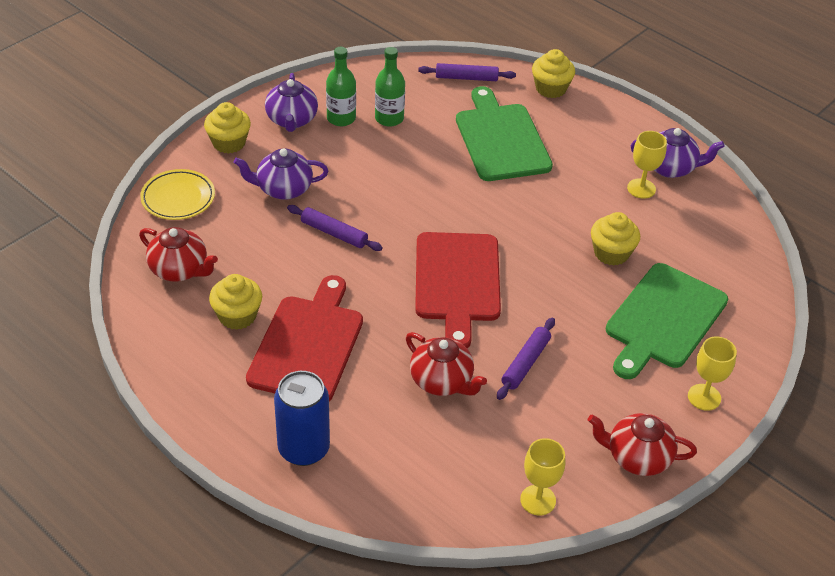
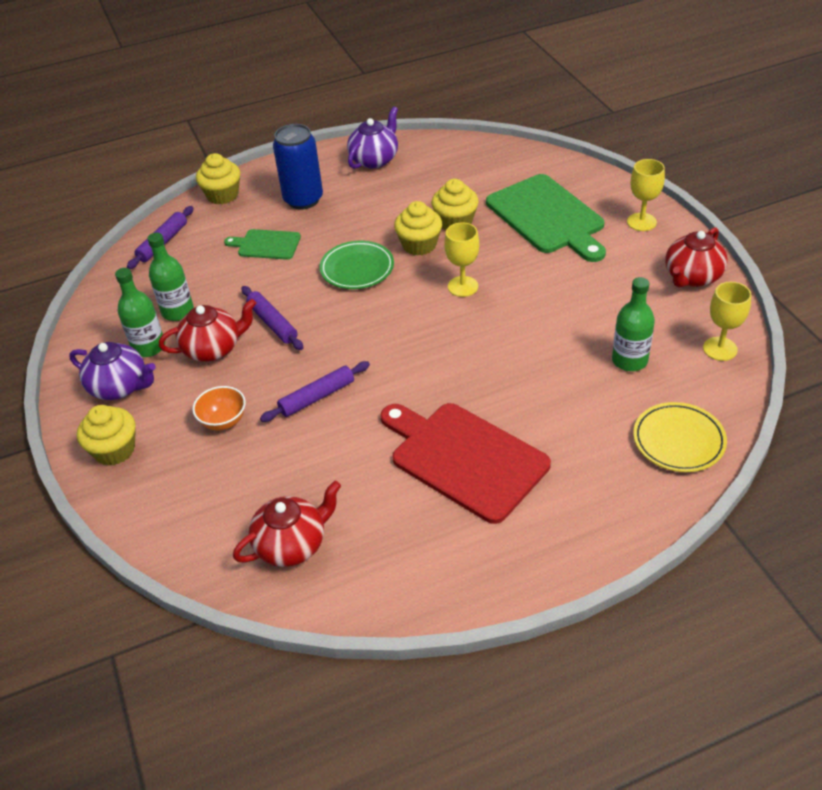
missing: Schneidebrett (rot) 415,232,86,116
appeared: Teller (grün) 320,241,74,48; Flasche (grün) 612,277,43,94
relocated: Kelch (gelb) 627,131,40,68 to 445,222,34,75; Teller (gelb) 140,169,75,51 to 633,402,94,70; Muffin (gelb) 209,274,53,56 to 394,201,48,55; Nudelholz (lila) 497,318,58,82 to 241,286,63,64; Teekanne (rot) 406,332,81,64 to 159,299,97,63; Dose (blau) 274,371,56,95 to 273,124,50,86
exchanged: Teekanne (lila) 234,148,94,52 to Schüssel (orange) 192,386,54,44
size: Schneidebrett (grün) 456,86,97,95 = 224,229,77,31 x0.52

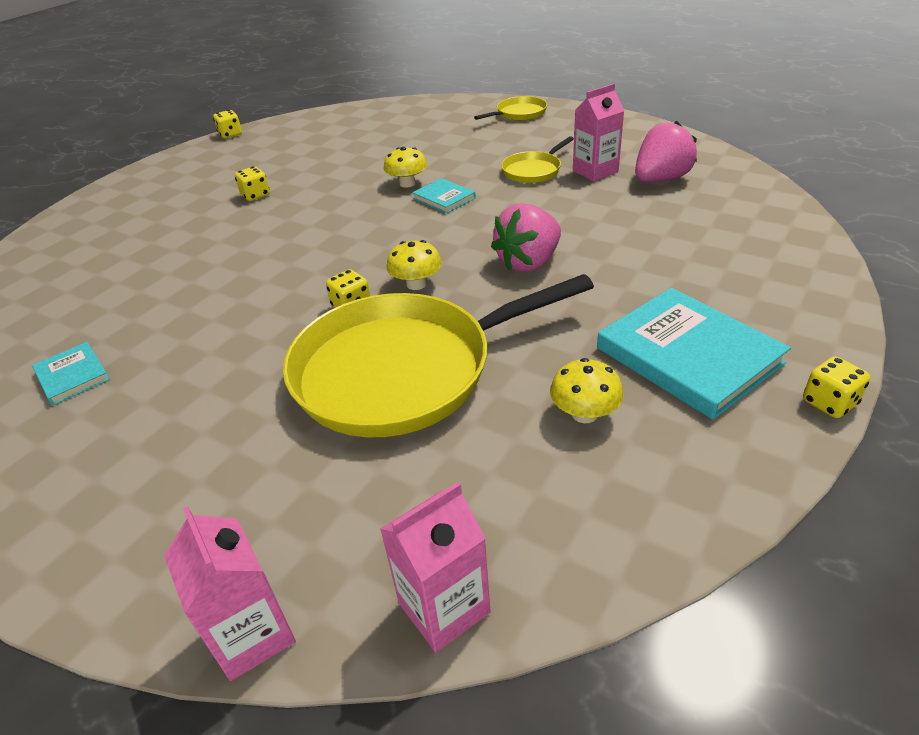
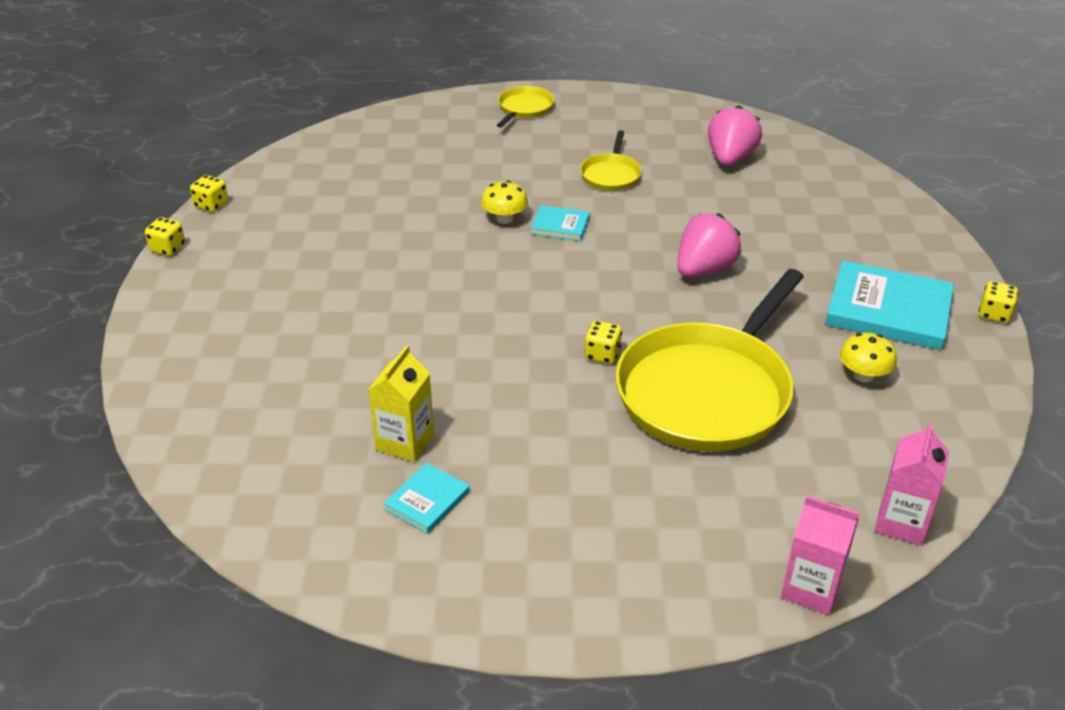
missing: Getränkekarton (rosa) 573,83,51,98; Pilz (gelb) 386,240,56,50
appeared: Getränkekarton (gelb) 368,345,66,117
relocated: Spielwürfel (gelb) 235,166,35,35 to 145,217,40,39
spun: Erdbeere (rosa) 491,203,70,69 = 677,213,64,64 150 degrees counterclockwise; Buch (türkis) 32,342,78,63 = 384,463,86,71 75 degrees counterclockwise

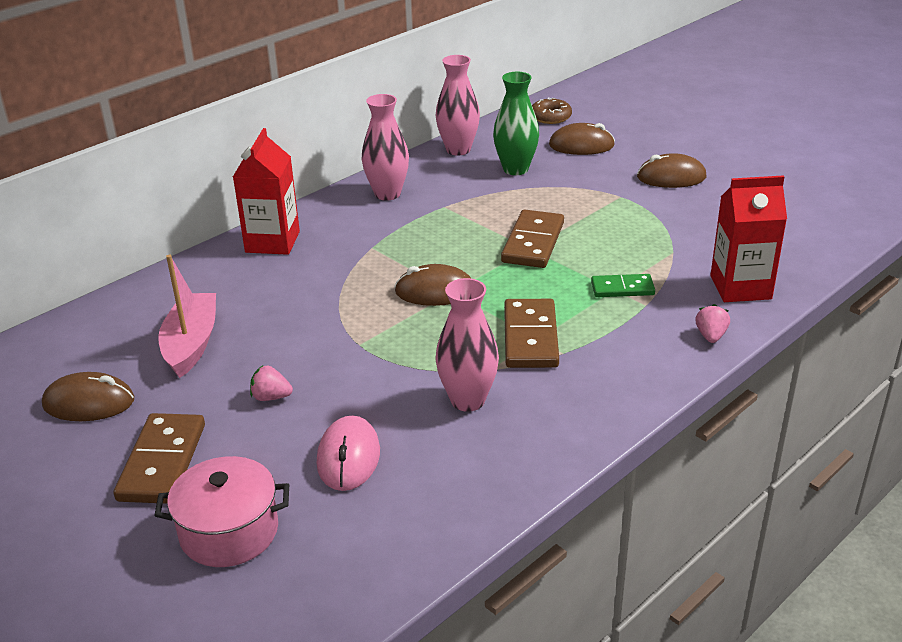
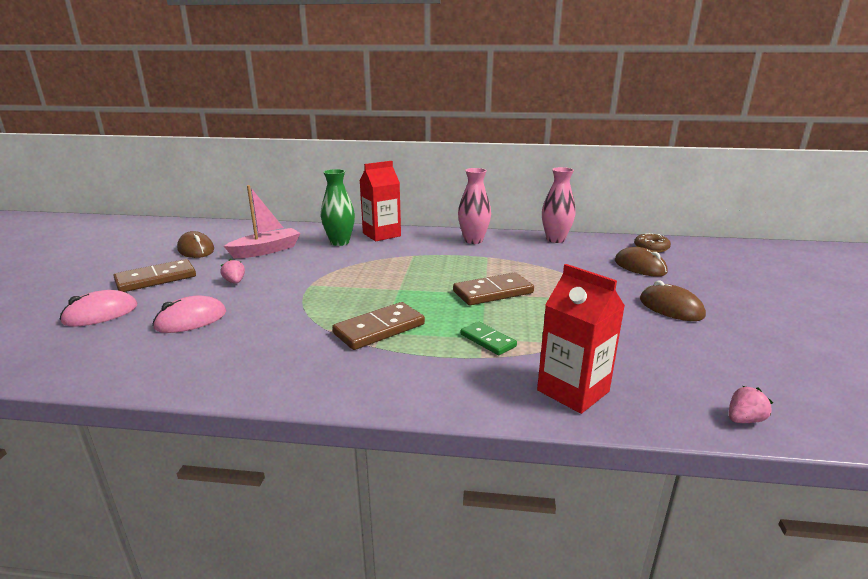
missing: Computermaus (braun) 394,264,78,42; Vase (rosa) 435,278,64,134
relocated: Vase (grün) 493,72,46,103 to 321,169,34,77; Erdbeere (rosa) 696,304,34,39 to 729,386,44,37
exchanged: Kochtopf (rosa) 154,456,135,111 to Computermaus (rosa) 60,290,77,36

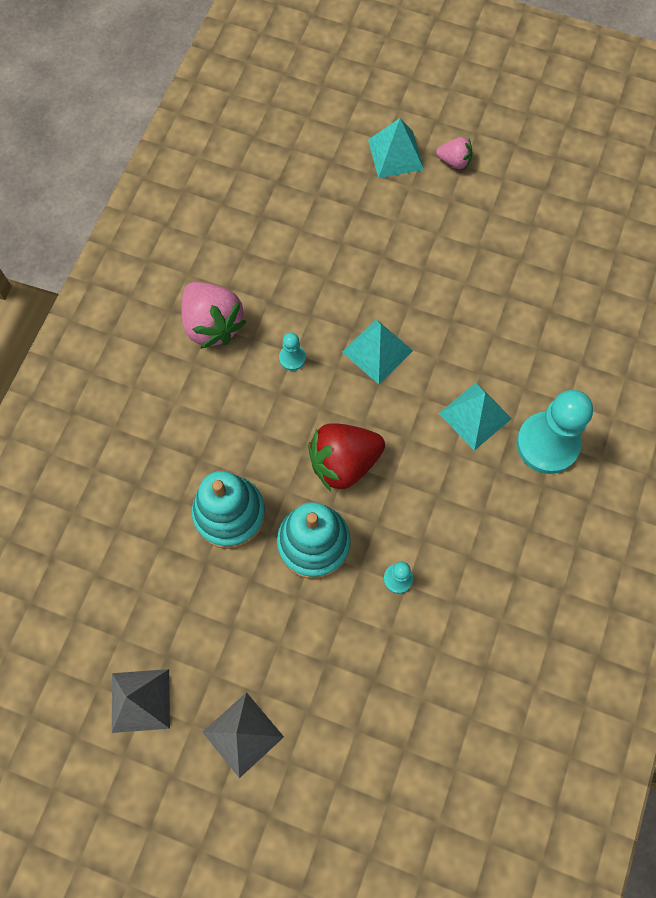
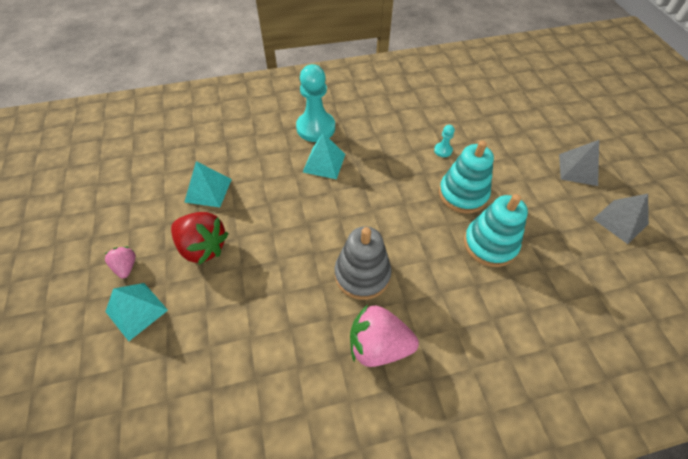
relocated: Pyramide (türkis) 342,319,71,65 to 184,161,48,46; Erdbeere (rot) 308,423,77,68 to 171,212,58,53
exchanged: Bauer (türkis) 279,332,27,39 to Stapelspielzeug (grau) 335,226,57,74
spun: Erdbeere (rosa) 181,282,65,67 = 350,305,69,62 105 degrees counterclockwise

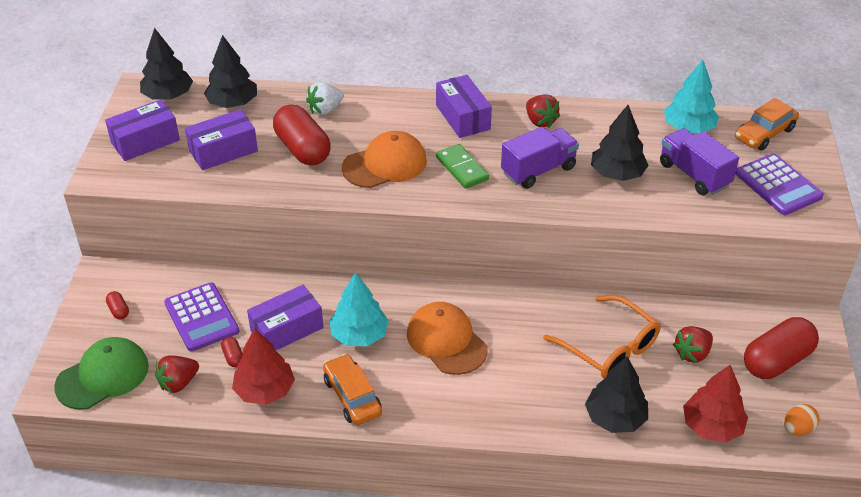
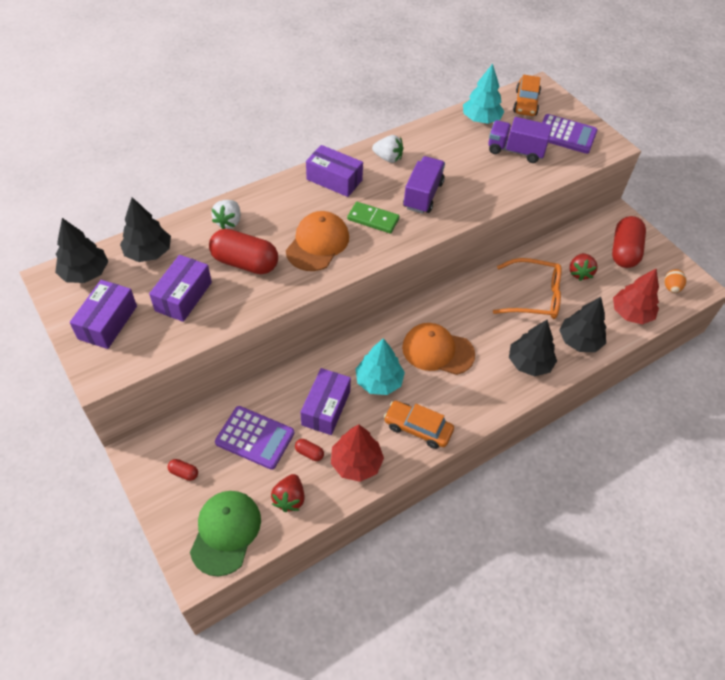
relocated: Baum (schwarz) 591,105,58,76 to 509,320,48,56
colour: Erdbeere (rot) 526,94,34,34 to Erdbeere (weiß) 372,135,31,28

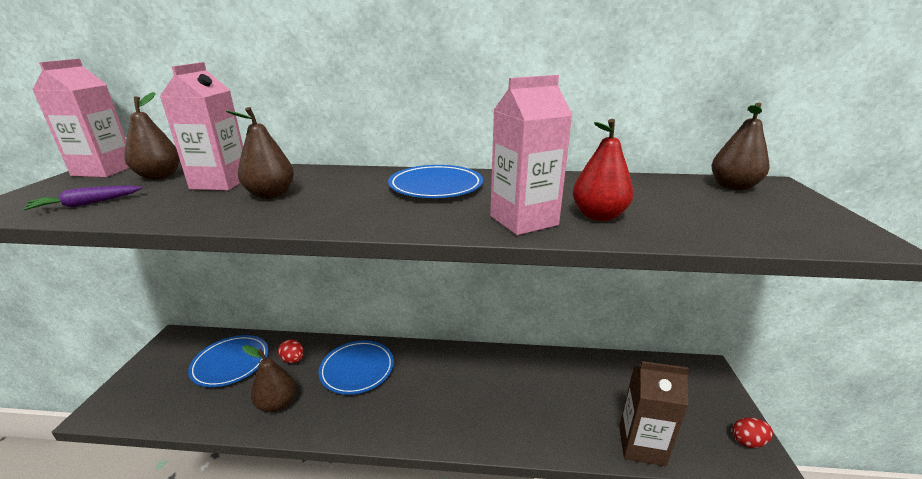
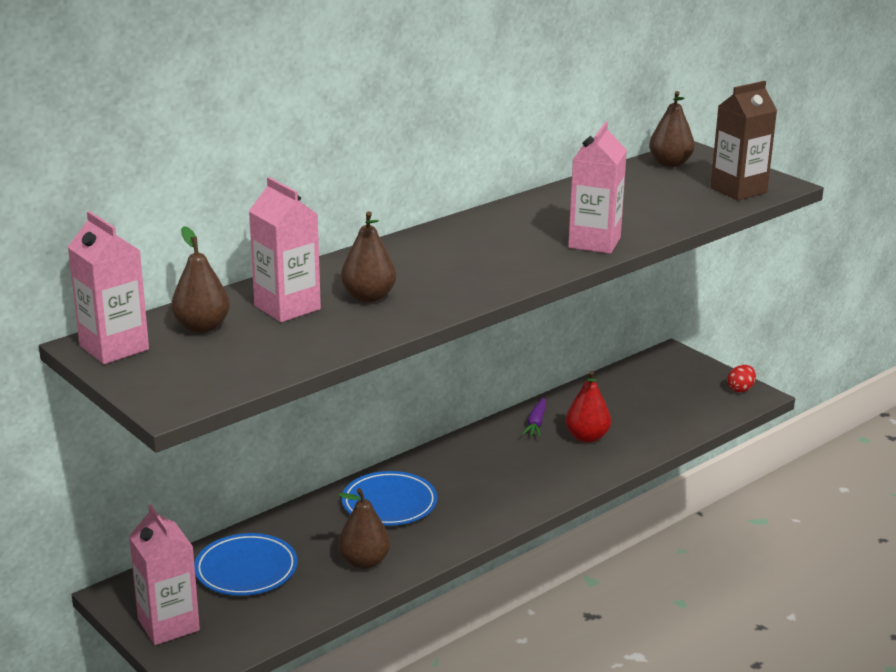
missing: Teller (blau) 388,165,95,33; Ei (rot) 278,339,26,24
appeared: Getränkekarton (rosa) 129,504,71,141
relocated: Birne (rot) 573,119,61,102 to 566,371,45,72; Karotte (lila) 23,185,119,25 to 522,397,24,40; Getränkekarton (braun) 619,361,70,105 to 711,81,66,119

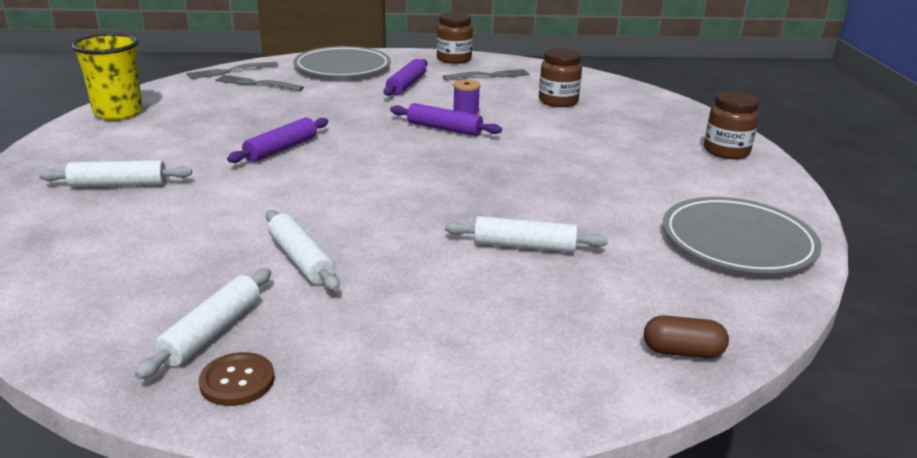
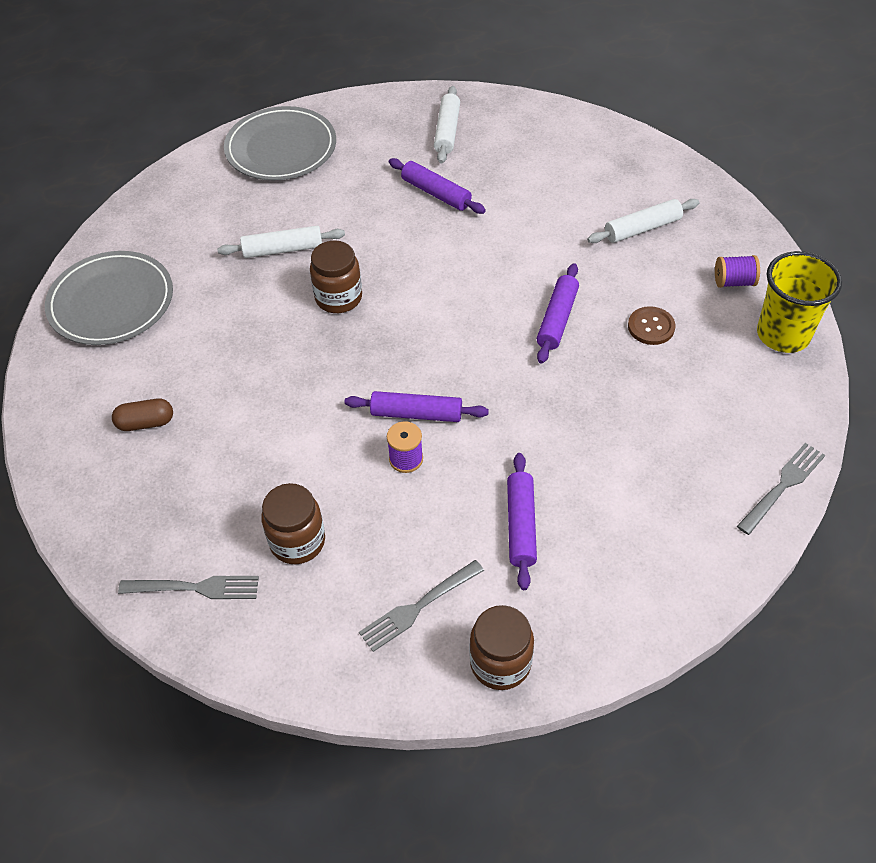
appeared: Garnrolle (lila) 715,255,45,33
relocated: Teller (grau) 293,46,98,31 to 224,106,112,74; Gabel (grau) 215,75,89,16 to 118,576,141,23; Einmachglas (braun) 704,91,55,68 to 310,240,52,73; Kapsel (braun) 644,315,85,44 to 112,398,61,33; Knopf (braun) 199,352,76,54 to 628,306,47,39
colour: Nudelholz (weiß) 266,210,74,81 to Nudelholz (lila) 389,158,97,56

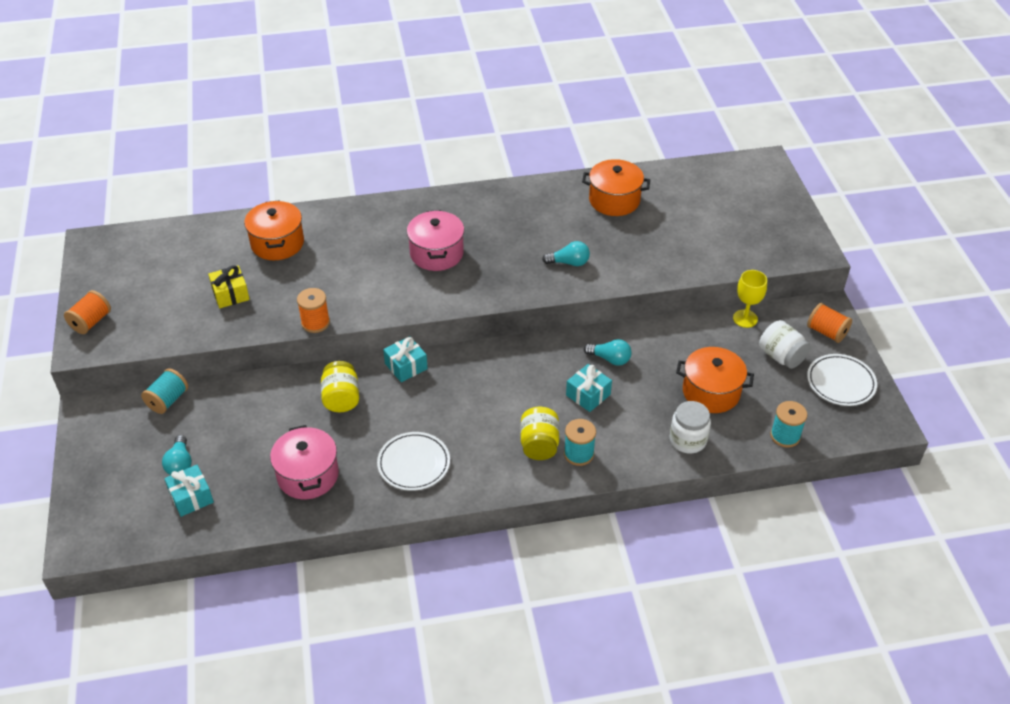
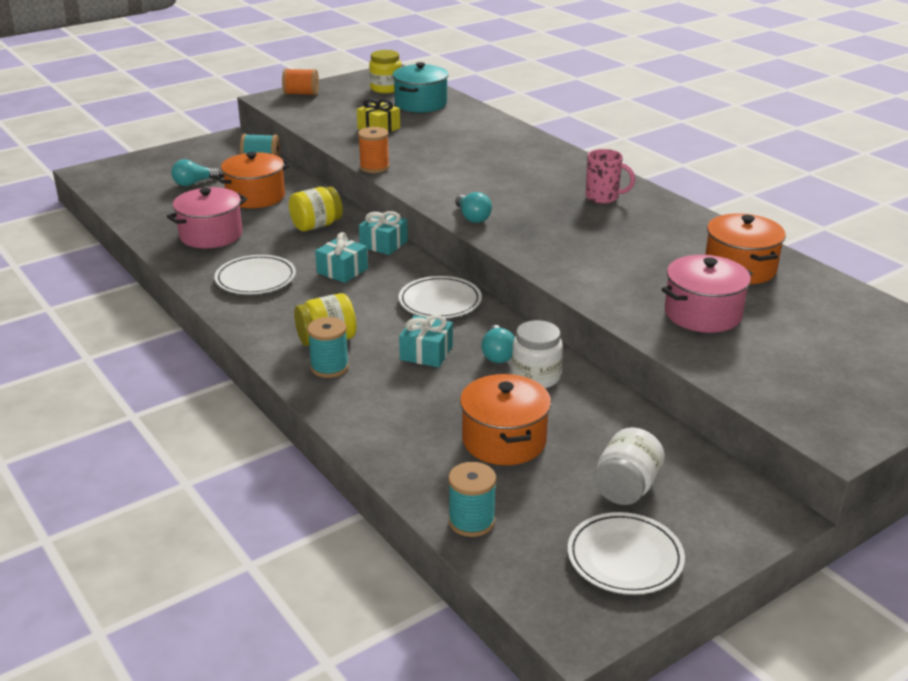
missing: Kelch (gelb) 733,270,34,58; Garnrolle (orange) 807,303,45,40
appeared: Einmachglas (gelb) 369,50,32,43; Kochtopf (türkis) 393,62,55,51; Tasse (rosa) 586,149,49,55; Teller (weiß) 398,276,84,42
relocated: Kochtopf (orange) 244,200,60,60 to 214,152,77,56; Kochtopf (rosa) 407,210,57,61 to 661,255,92,78; Glühbirne (türkis) 542,241,48,25 to 455,192,37,31; Einmachglas (weiß) 670,401,41,52 to 512,320,51,68; Geschenk (türkis) 164,465,50,52 to 315,232,53,51

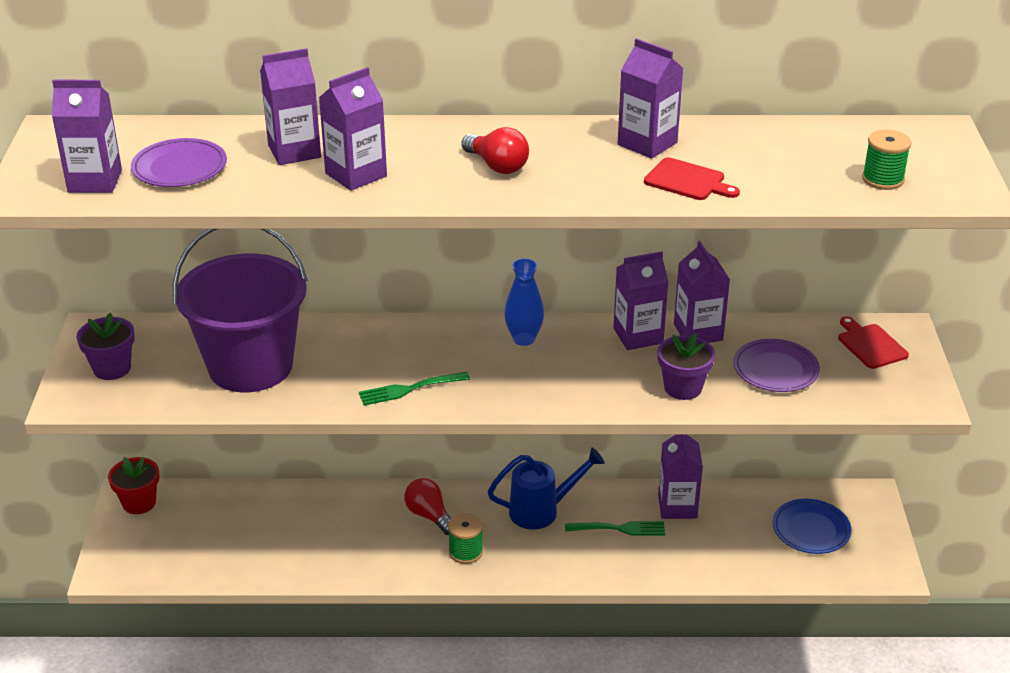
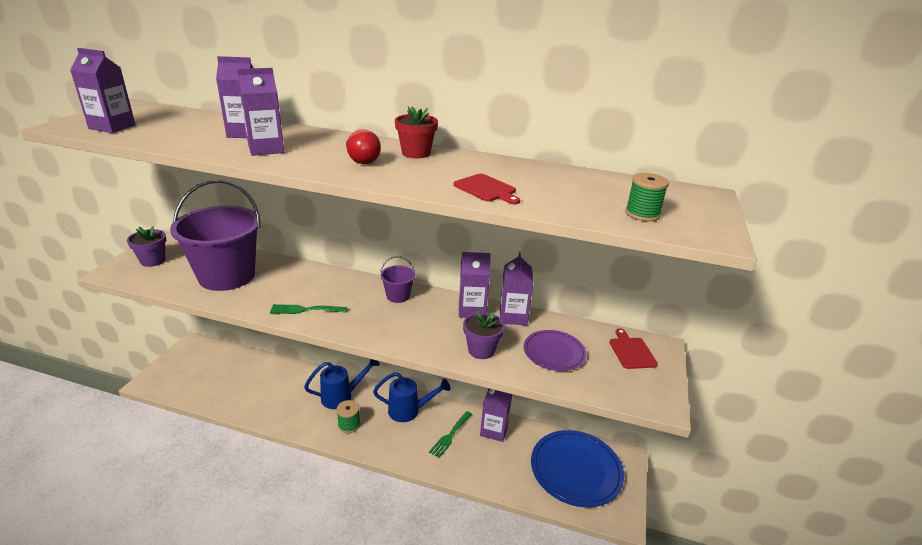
missing: Getränkekarton (lila) 618,38,66,121; Teller (lila) 131,138,96,49
relocated: Blumentopf (rot) 108,457,51,57 to 395,107,43,51
exchanged: Vase (blau) 504,258,40,88 to Eimer (lila) 380,256,36,47; Glühbirne (rot) 404,478,47,57 to Gießkanne (blau) 304,359,76,50
spun: Gabel (grün) 565,521,100,14 = 429,411,43,47 105 degrees clockwise
size: Teller (blau) 773,499,78,55 = 531,430,93,77 x1.71

